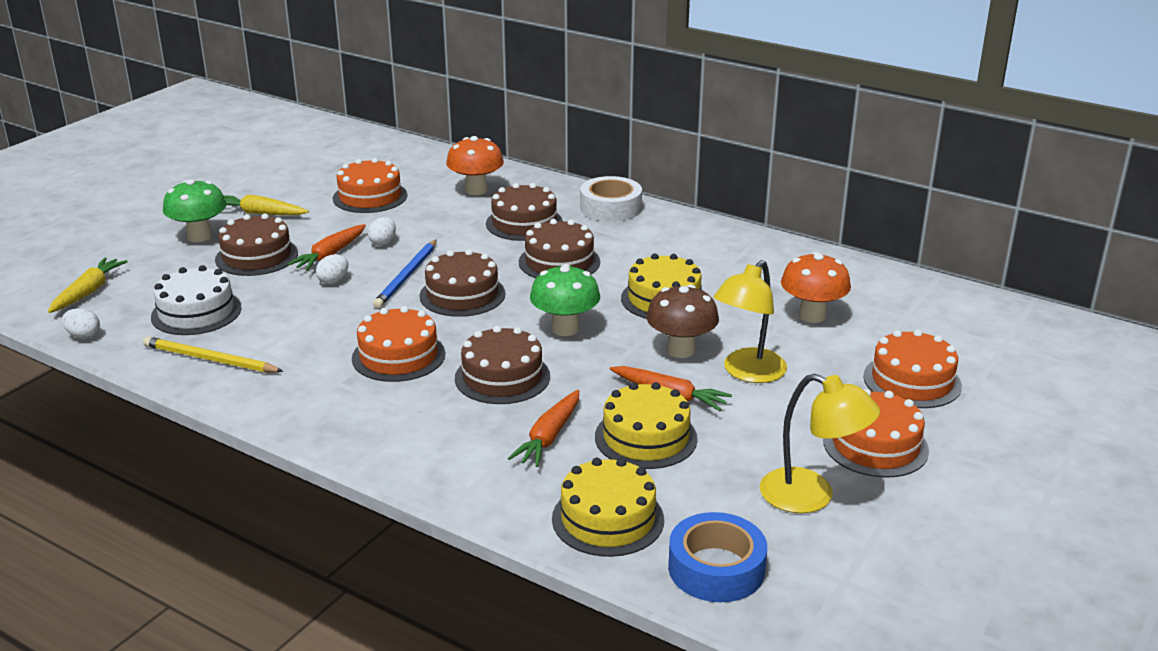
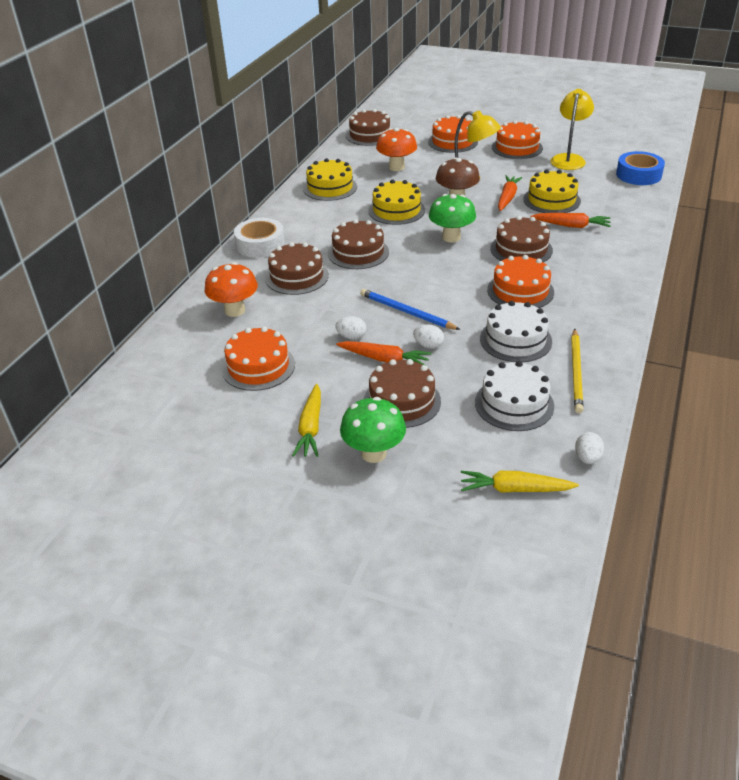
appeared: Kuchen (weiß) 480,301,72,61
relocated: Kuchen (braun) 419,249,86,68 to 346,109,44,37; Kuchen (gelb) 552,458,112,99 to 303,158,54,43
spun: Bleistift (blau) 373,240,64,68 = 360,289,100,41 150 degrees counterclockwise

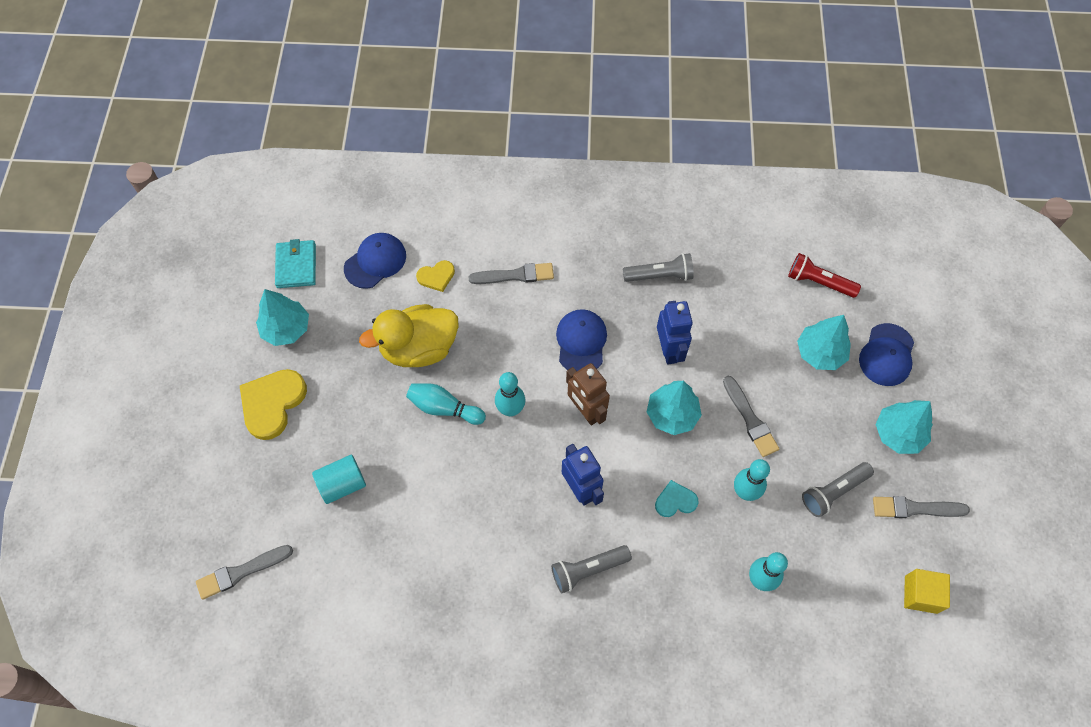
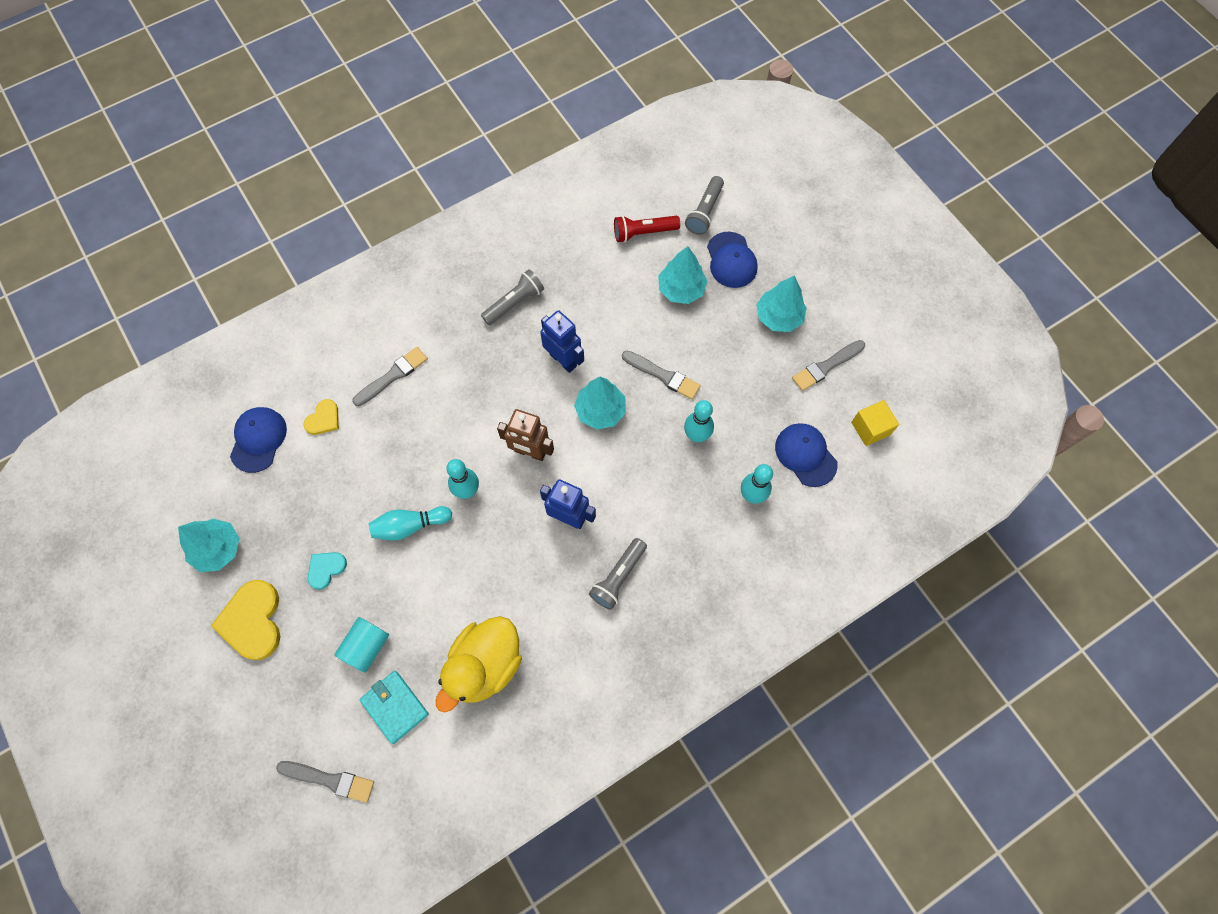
relocated: Geldbörse (türkis) 275,239,41,49 to 360,671,69,73; Ente (gelb) 359,304,100,63 to 436,616,86,97; Kappe (blau) 556,309,51,62 to 775,423,63,64; Taschenlampe (grau) 802,462,72,55 to 685,176,39,59; Herz (türkis) 655,480,44,37 to 308,552,39,38
spun: Pinsel (grau) 196,545,97,55 = 276,761,98,42 105 degrees counterclockwise

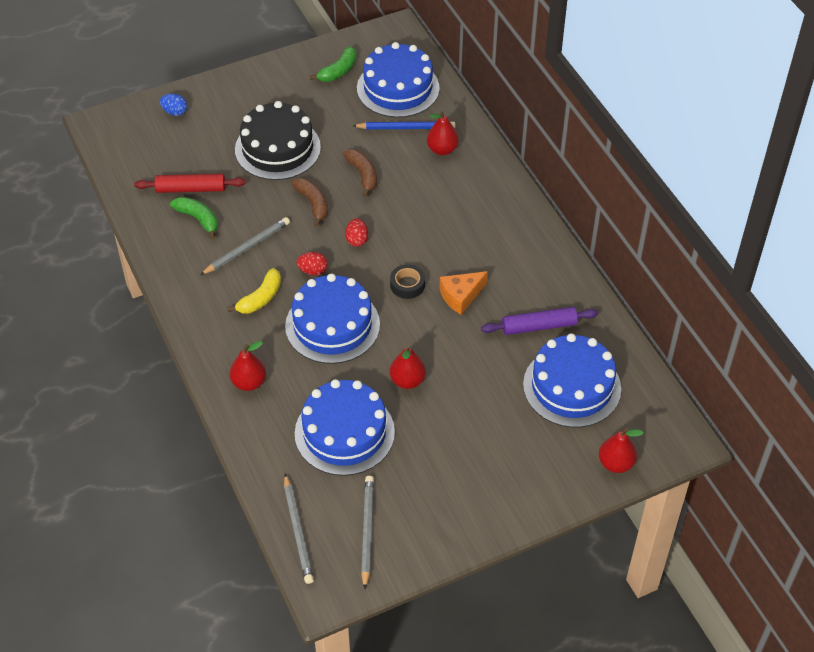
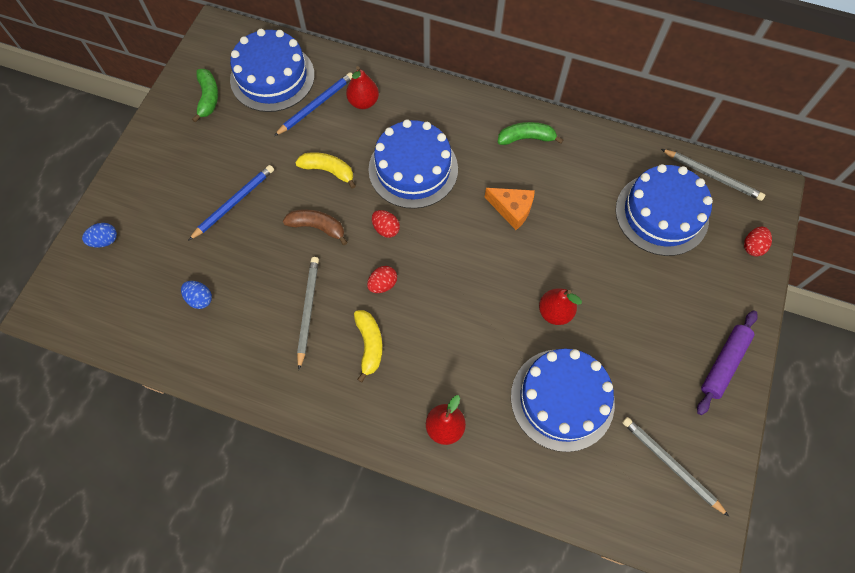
missing: Klebeband (schwarz) 390,264,35,35
relocated: Banane (grün) 170,197,48,42 to 498,122,65,23; Kuchen (blau) 285,274,95,90 to 368,119,90,90; Nudelholz (lila) 481,307,117,28 to 697,310,61,105; Bleistift (grau) 284,474,30,110 to 661,149,104,52
exchanged: Kuchen (schwarz) 235,101,86,79 to Bleistift (blau) 188,165,86,76; Nudelholz (rot) 134,174,111,19 to Ei (blau) 181,281,31,28; Birne (rot) 599,428,45,45 to Ei (rot) 744,227,28,30
colour: Banane (braun) 343,149,34,48 to Banane (gelb) 295,152,61,37
spun: Käse (orange) 440,271,48,44 = 485,188,50,42 75 degrees counterclockwise

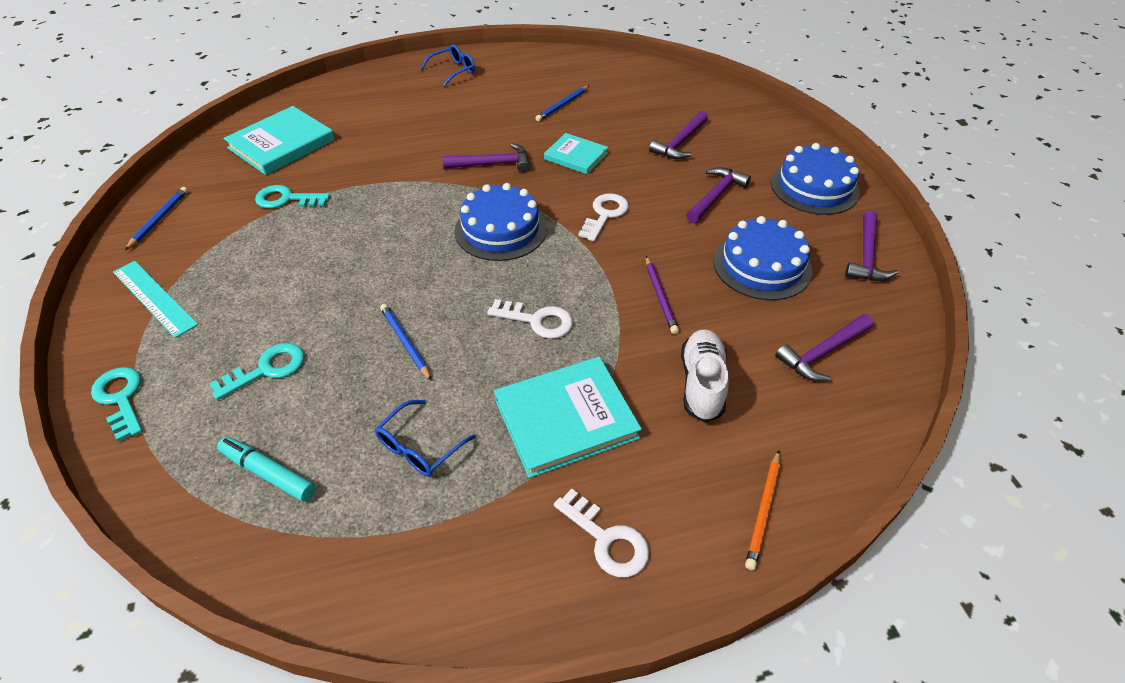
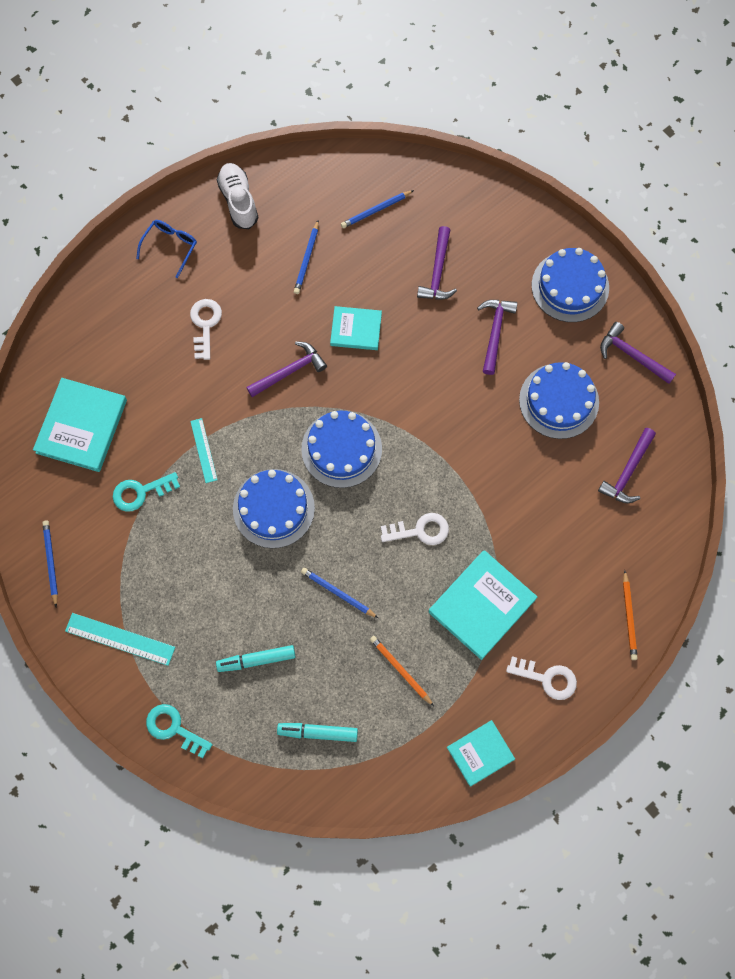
missing: Bleistift (lila) 646,256,33,78
appeared: Bleistift (blau) 341,190,73,38; Lineal (türkis) 190,418,27,65; Kuchen (blau) 233,469,82,79; Buch (türkis) 447,720,68,67
relocated: Schlüssel (weiß) 579,193,50,48 to 190,299,32,61; Schuh (weiß) 681,329,48,93 to 217,163,41,66
exchanged: Schlüssel (türkis) 209,343,95,57 to Filzstift (türkis) 216,645,80,27; Brille (blau) 375,400,101,76 to Bleistift (orange) 370,636,64,70
spun: Hammer (lila) 845,211,53,70 = 600,322,76,62 135 degrees clockwise

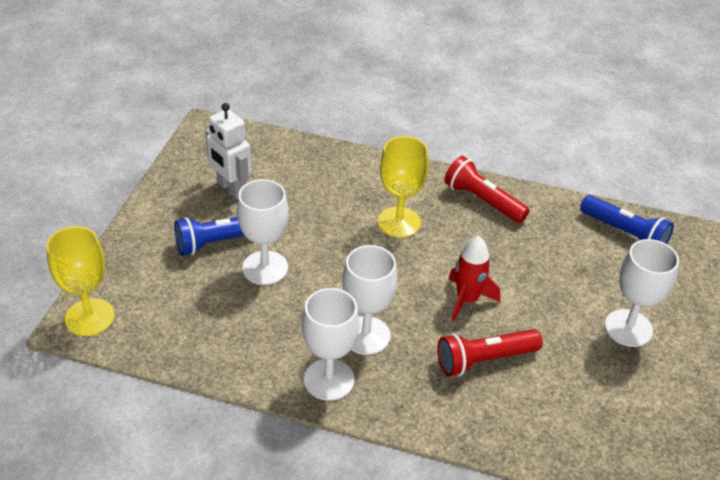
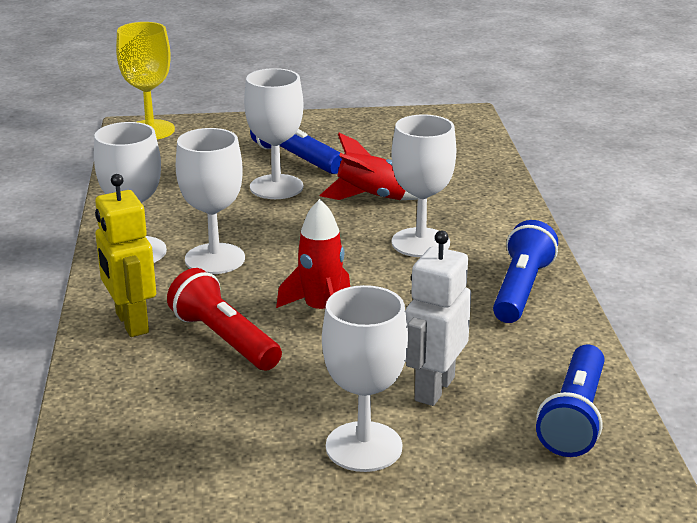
appeared: Rakete (rot) 320,133,98,67; Roboter (gelb) 95,174,61,163
relocated: Roboter (weiß) 205,103,46,96 to 405,231,66,175
colour: Kelch (gelb) 378,136,51,102 to Kelch (weiß) 391,114,65,143; Taschenlampe (rot) 444,156,85,67 to Taschenlampe (blau) 493,220,65,103

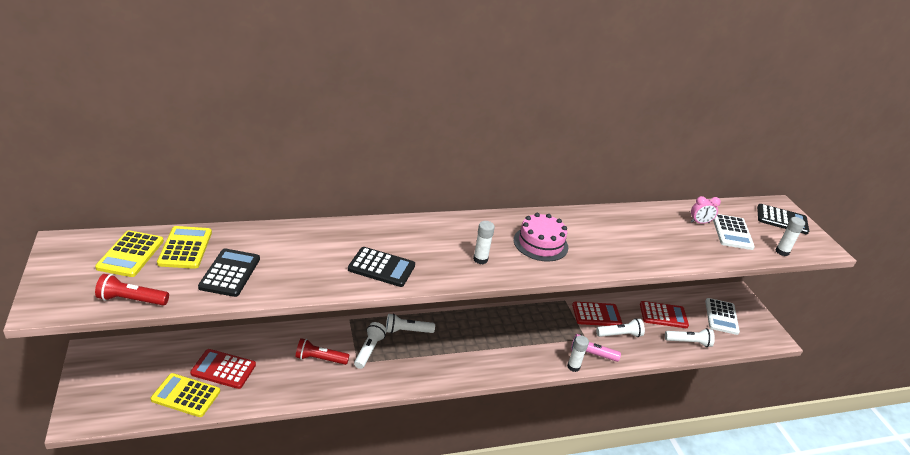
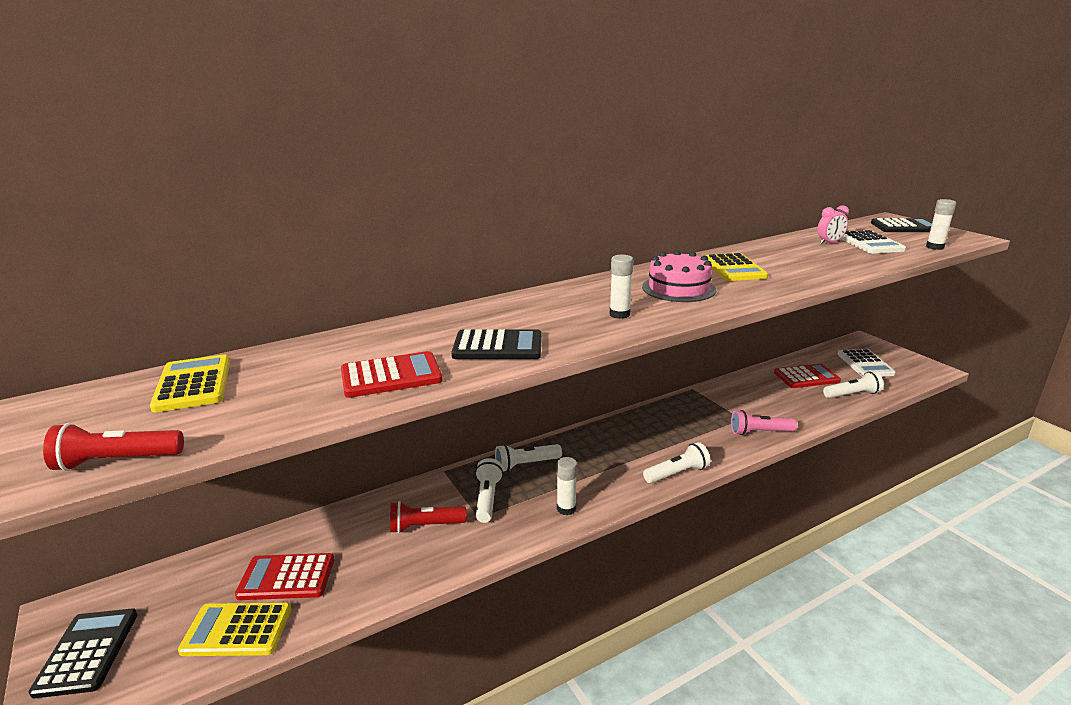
relocated: Taschenrechner (gelb) 95,230,69,47 to 705,253,63,28; Taschenrechner (schwarz) 198,248,62,49 to 28,609,110,89; Taschenrechner (rot) 572,302,50,24 to 341,351,102,47; Taschenlampe (weiß) 596,318,49,19 to 643,442,67,41; Klebestift (weiß) 567,335,22,37 to 557,457,20,58

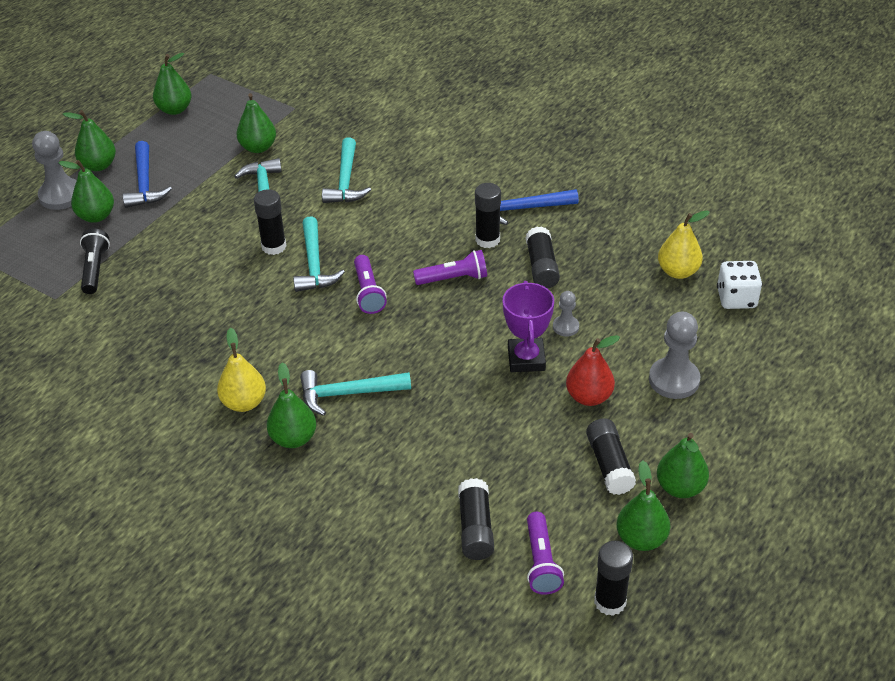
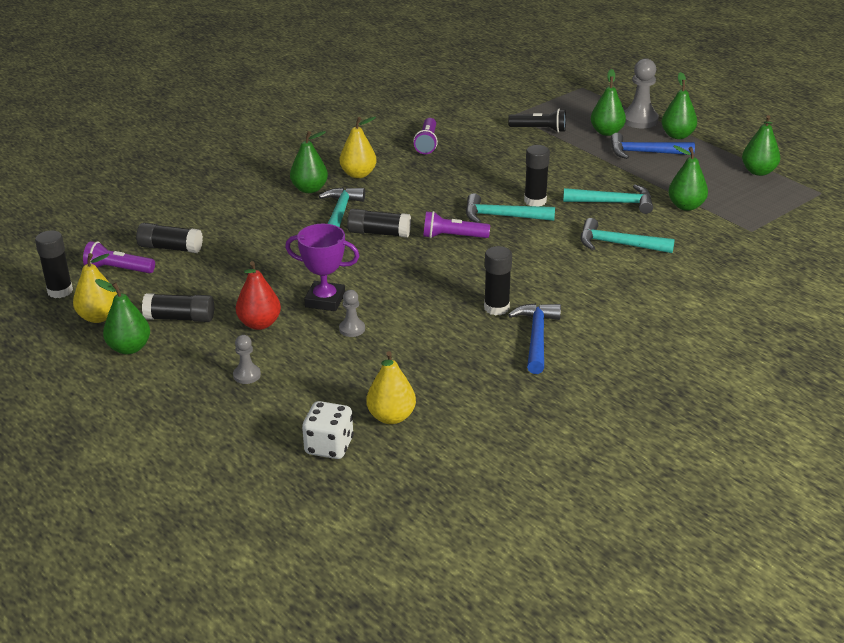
relocated: Klebestift (schwarz) 526,226,34,62 to 347,209,64,29; Taschenlampe (lila) 413,250,74,35 to 413,118,25,36
colour: Birne (grün) 616,460,54,91 to Birne (gelb) 73,253,44,70
size: Bauer (grau) 649,312,51,87 = 233,335,28,49 x0.55

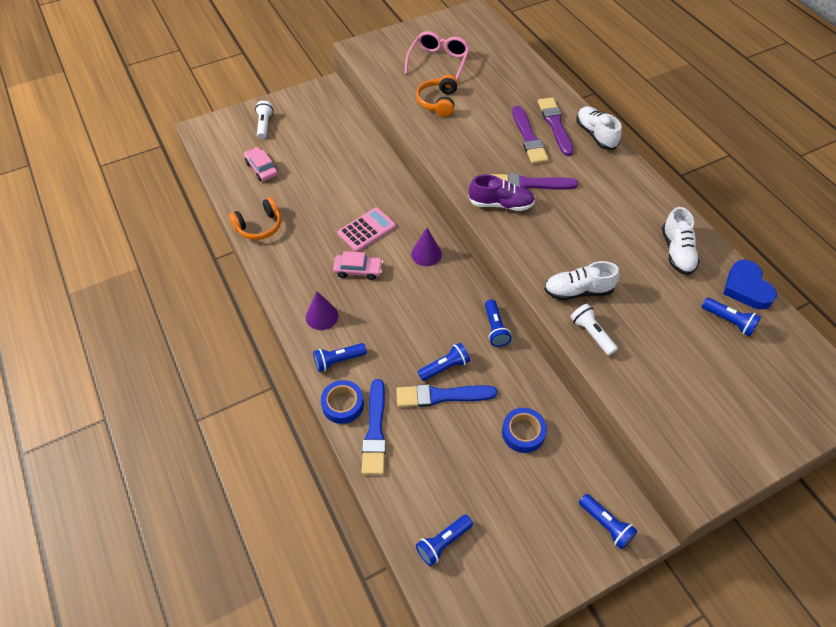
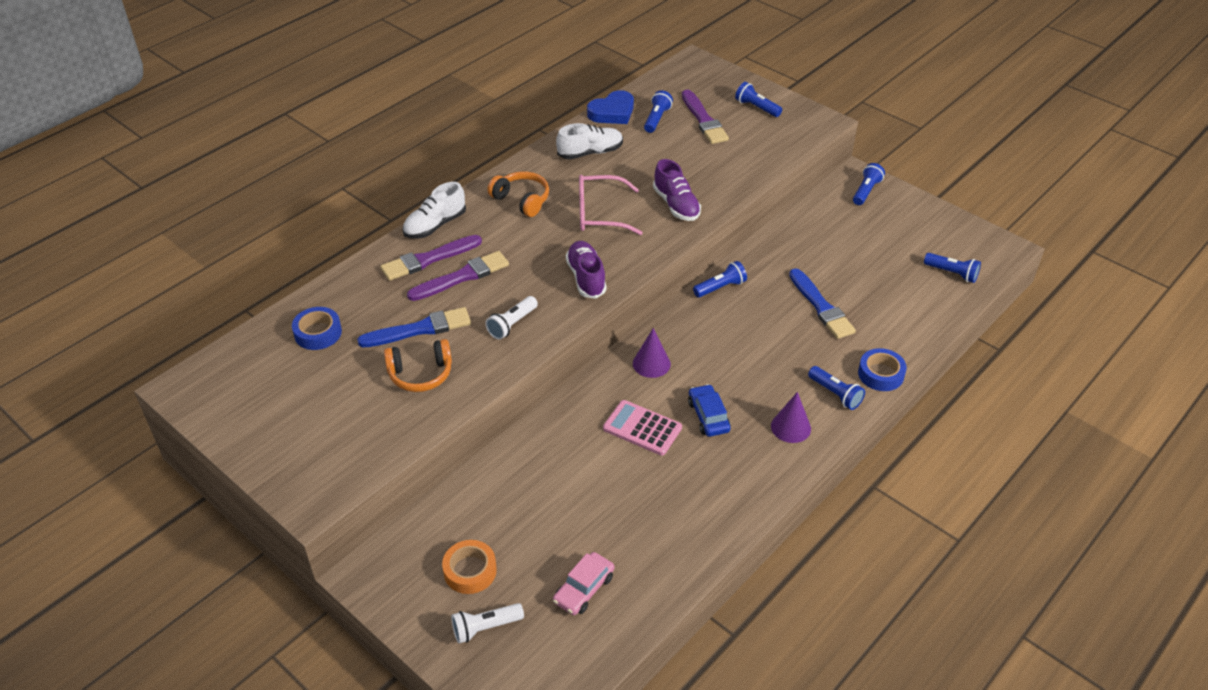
appeared: Klebeband (orange) 442,540,55,54
relocated: Brille (rosa) 404,31,66,49 to 579,175,64,60; Pinsel (lila) 490,173,88,17 to 682,89,47,55; Kopfhörer (orange) 229,197,52,43 to 487,171,62,46; Taschenlampe (weiß) 570,304,48,52 to 485,296,53,44; Taschenlampe (blau) 418,343,52,38 to 735,82,47,35; Pinsel (blau) 362,379,24,96 to 357,307,114,40; Klebeband (blau) 502,408,45,45 to 292,307,50,43
colour: Auto (rosa) 333,251,50,29 to Auto (blau) 688,384,43,53; Schuh (weiß) 544,261,76,39 to Schuh (lila) 653,159,48,62

